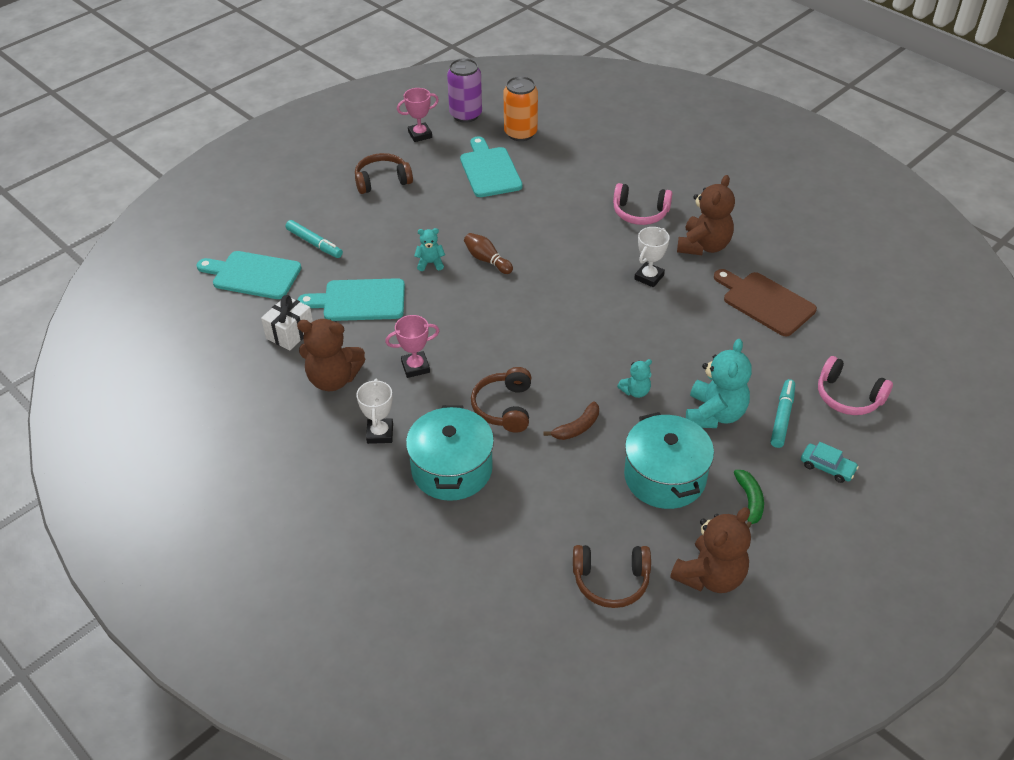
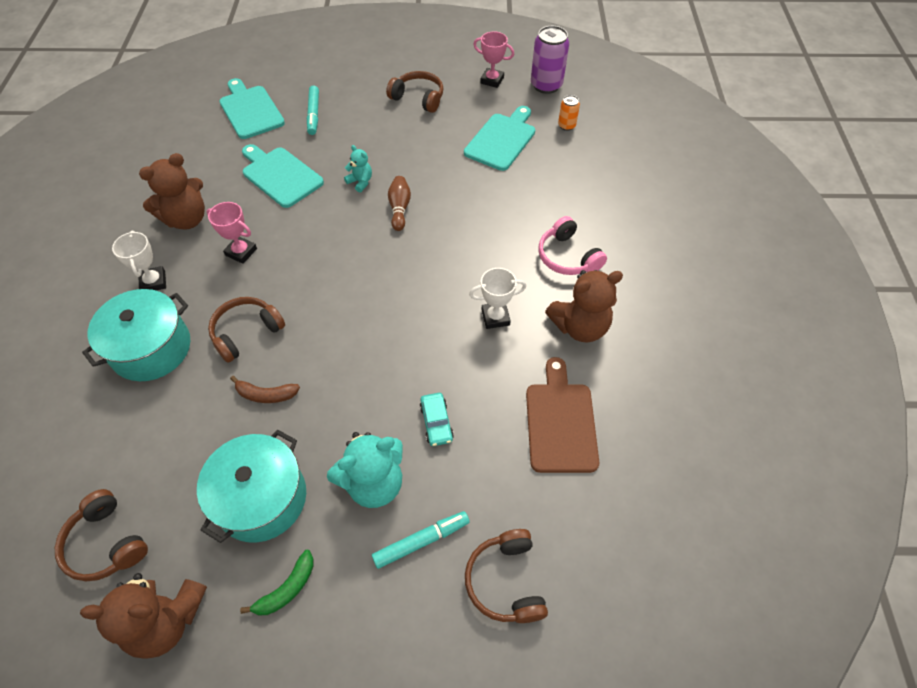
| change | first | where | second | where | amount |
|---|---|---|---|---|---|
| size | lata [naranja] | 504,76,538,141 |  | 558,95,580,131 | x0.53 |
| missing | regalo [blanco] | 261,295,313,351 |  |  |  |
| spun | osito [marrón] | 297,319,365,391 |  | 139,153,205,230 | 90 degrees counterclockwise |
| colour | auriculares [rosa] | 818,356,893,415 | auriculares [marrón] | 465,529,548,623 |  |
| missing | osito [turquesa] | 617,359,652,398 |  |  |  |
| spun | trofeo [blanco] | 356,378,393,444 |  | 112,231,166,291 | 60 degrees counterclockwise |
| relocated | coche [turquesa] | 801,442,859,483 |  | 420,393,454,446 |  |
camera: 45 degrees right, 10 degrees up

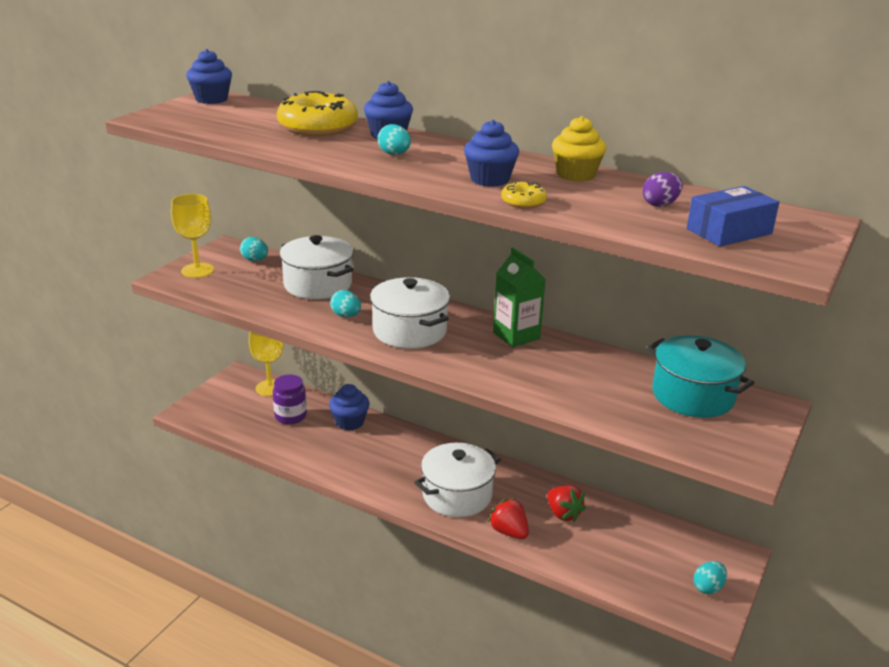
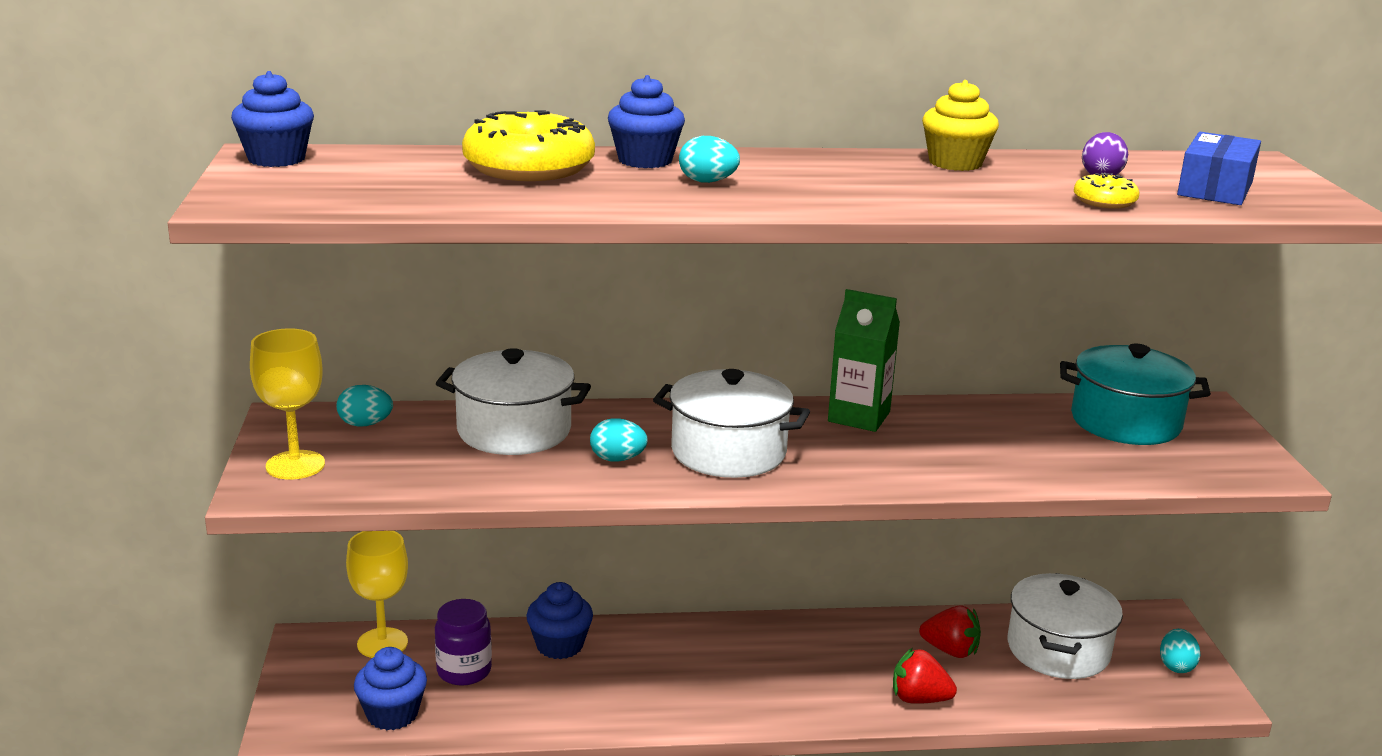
| change | first | where | second | where | amount |
|---|---|---|---|---|---|
| relocated | magdalena [azul] | 464,120,519,187 |  | 354,647,427,730 |  |
| relocated | rosquilla [amarillo] | 501,182,547,209 |  | 1074,173,1139,209 |  |
| relocated | olla [blanco] | 414,443,501,517 |  | 1008,573,1123,679 |  |
camera: 35 degrees left, 5 degrees down

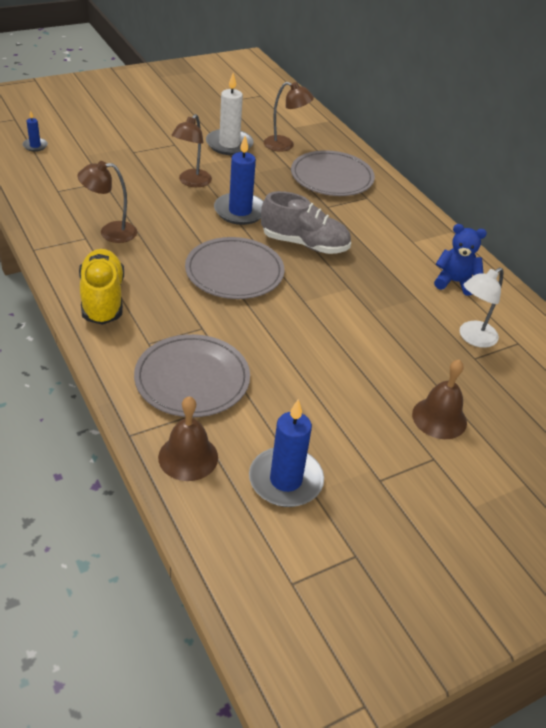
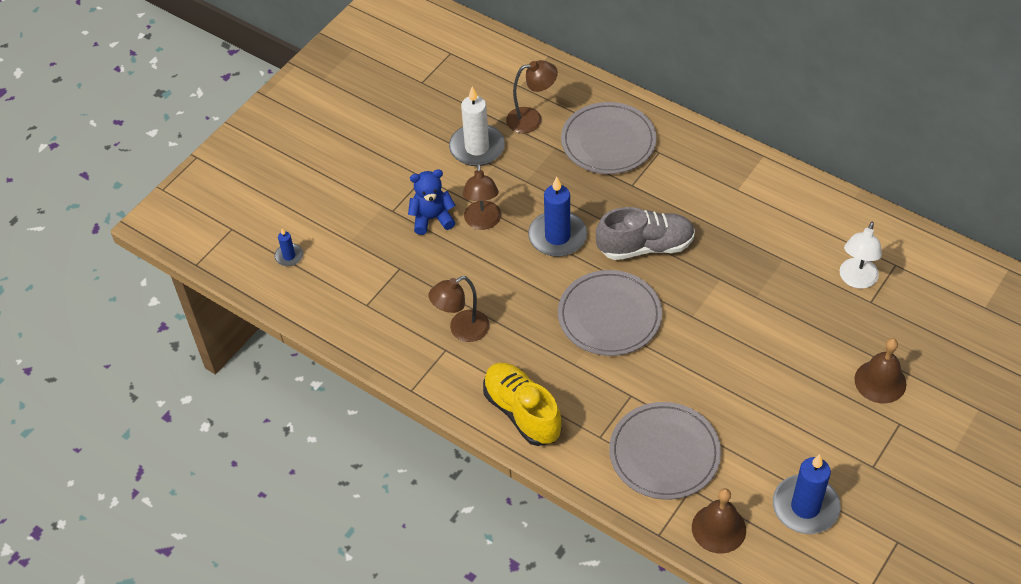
| change | first | where | second | where | amount |
|---|---|---|---|---|---|
| relocated | osito [azul] | 434,224,487,296 |  | 408,169,456,235 |  |
camera: 20 degrees left, 10 degrees up

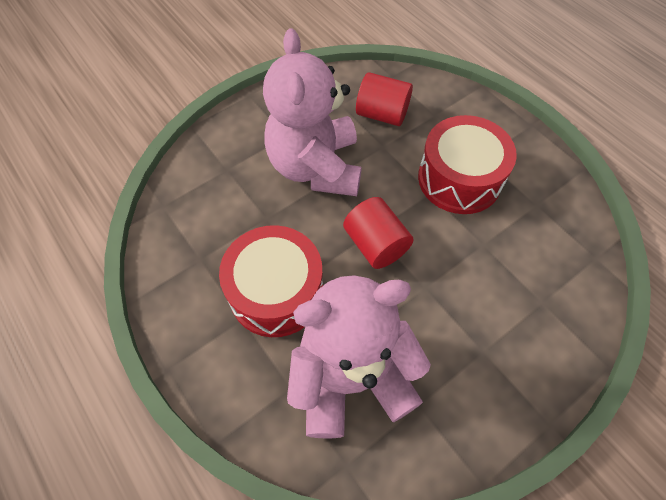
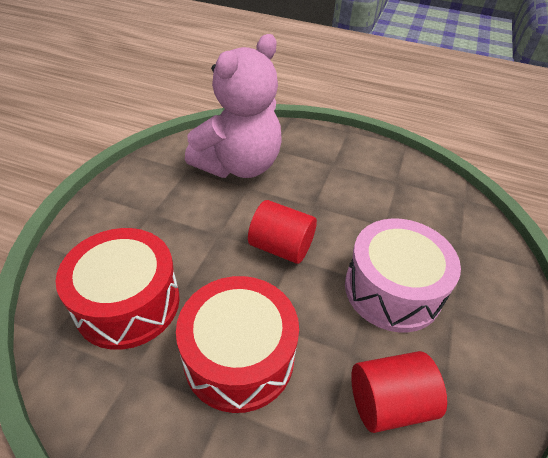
| change | first | where | second | where | amount |
|---|---|---|---|---|---|
| exchanged | osito [rosa] | 263,28,361,196 | tambor [rosa] | 345,219,461,332 |  |
| relocated | tambor [rojo] | 219,225,323,337 |  | 56,228,180,350 |  |
camera: 145 degrees right, 15 degrees down

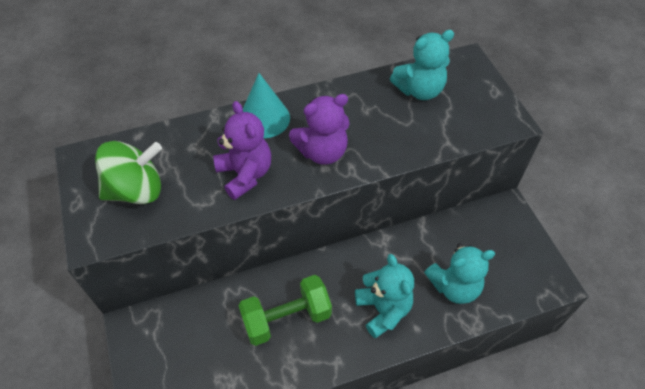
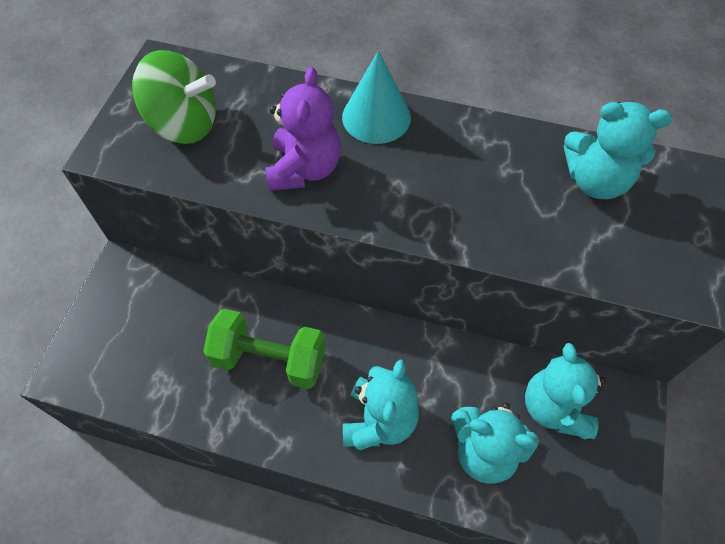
| change | first | where | second | where | amount |
|---|---|---|---|---|---|
| missing | osito [morado] | 289,94,350,165 |  |  |  |
| appeared |  |  | osito [turquesa] | 525,343,606,439 |  |
camera: 35 degrees right, 5 degrees up

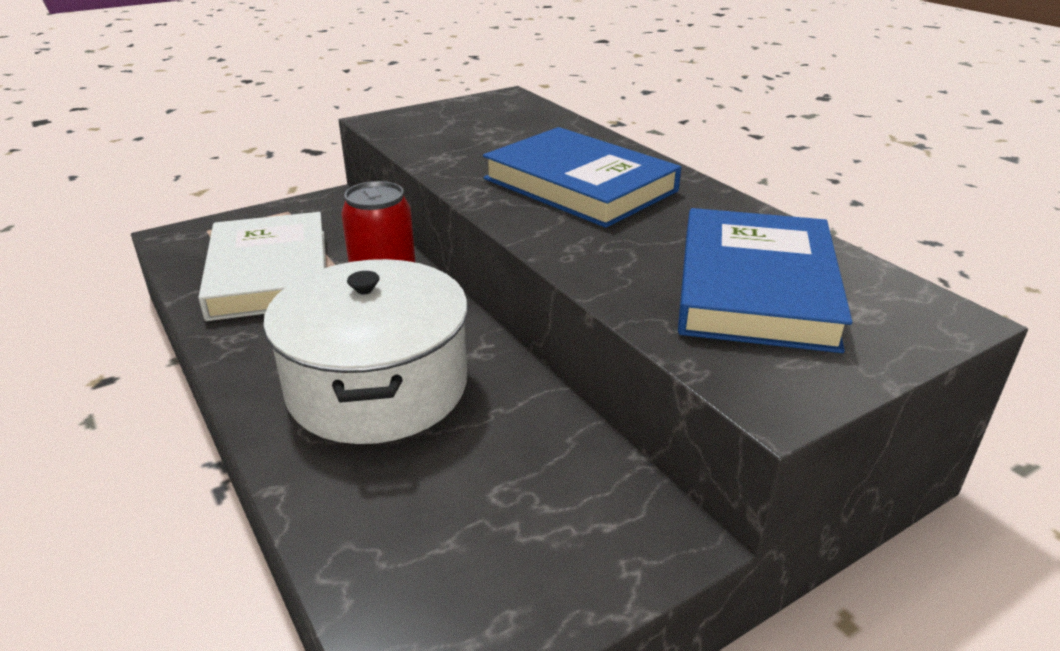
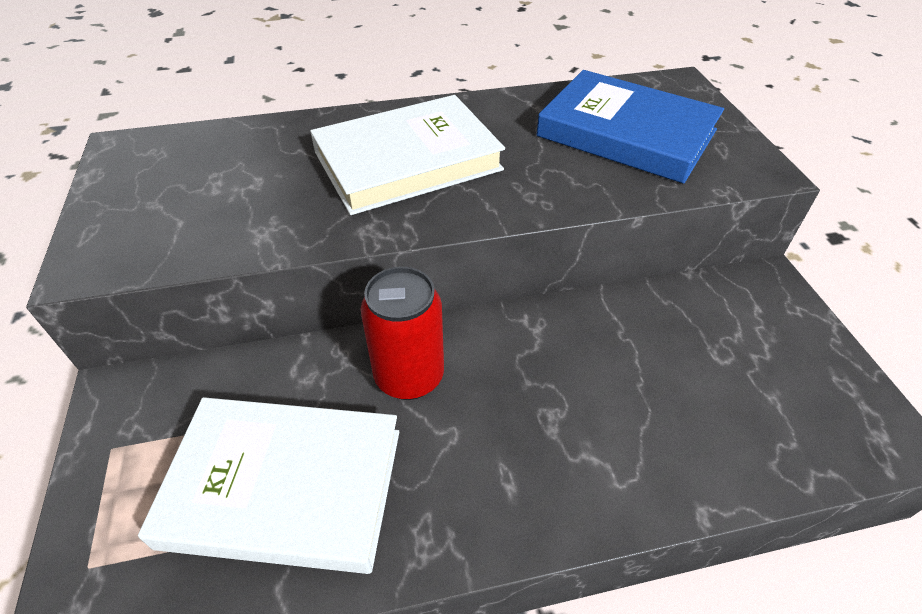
| change | first | where | second | where | amount |
|---|---|---|---|---|---|
| colour | libro [azul] | 483,127,681,228 | libro [blanco] | 310,95,505,215 |  |
| missing | olla [blanco] | 263,259,468,444 |  |  |  |
camera: 70 degrees left, 15 degrees up

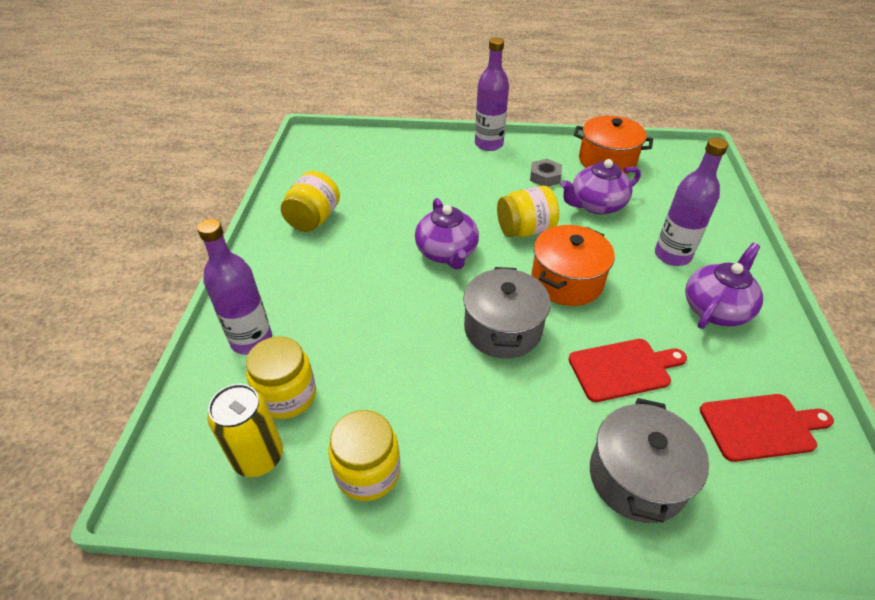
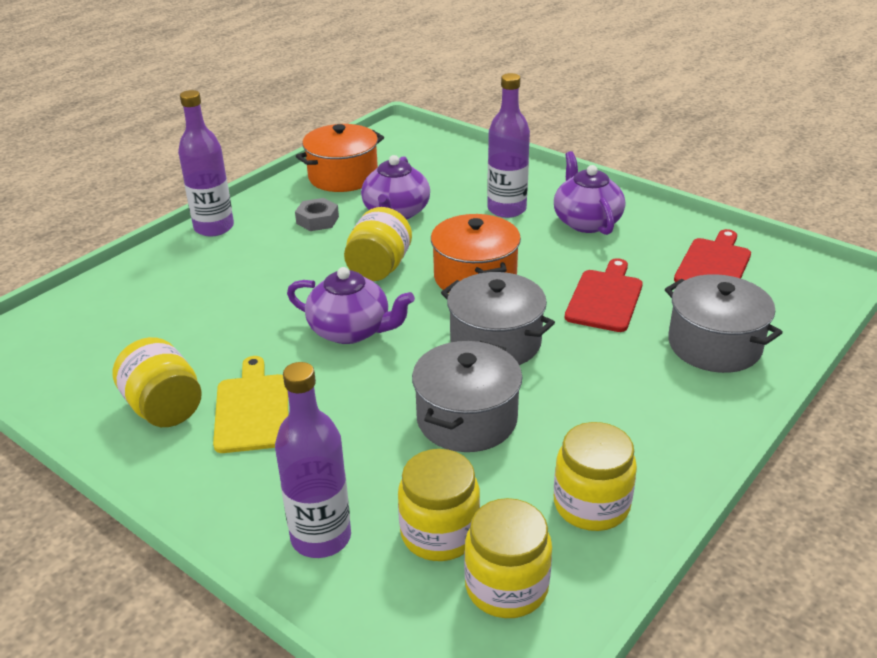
| change | first | where | second | where | amount |
|---|---|---|---|---|---|
| exchanged | lata [amarillo] | 207,384,283,477 | tarro [amarillo] | 464,498,552,618 |  |
| appeared |  |  | olla [gris] | 412,341,523,452 |  |
| appeared |  |  | tabla de cortar [amarillo] | 213,356,288,453 |  |
camera: 55 degrees left, 10 degrees down

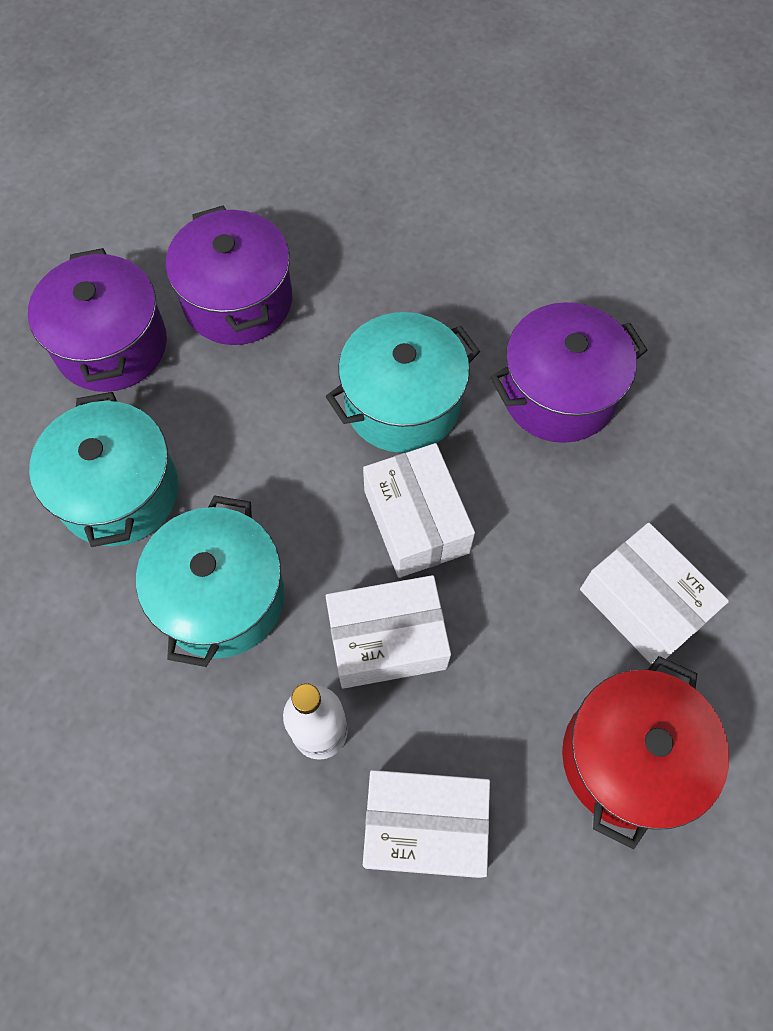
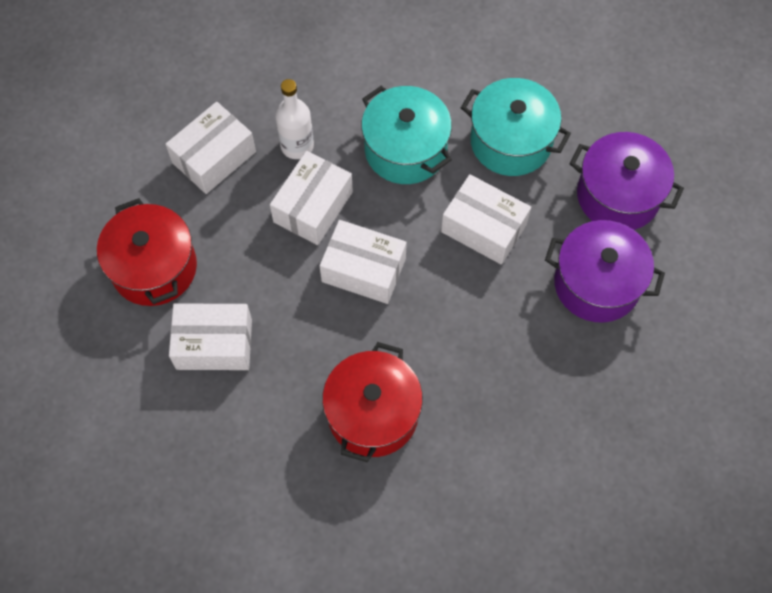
| change | first | where | second | where | amount |
|---|---|---|---|---|---|
| colour | olla [morado] | 490,302,648,443 | olla [rojo] | 322,342,423,462 |  |
| missing | olla [turquesa] | 325,312,480,453 |  |  |  |
| appeared |  |  | caja [blanco] | 441,174,531,265 |  |
camera: 130 degrees right, 0 degrees up

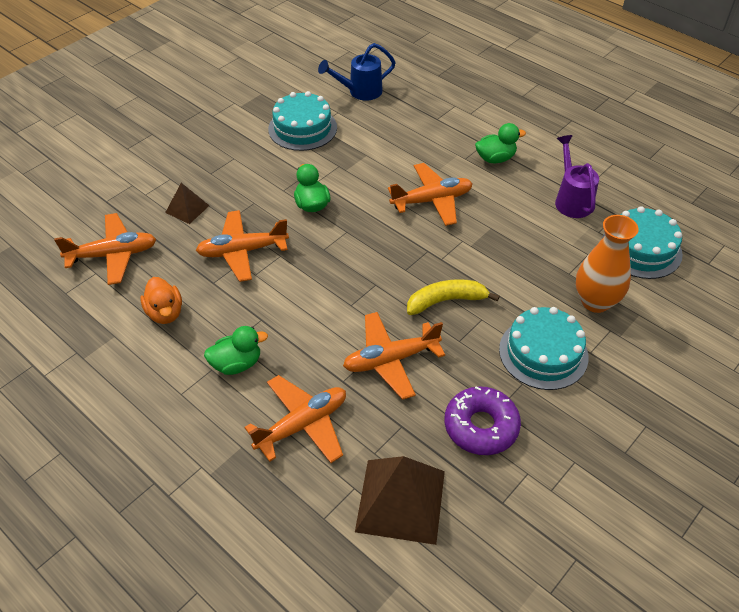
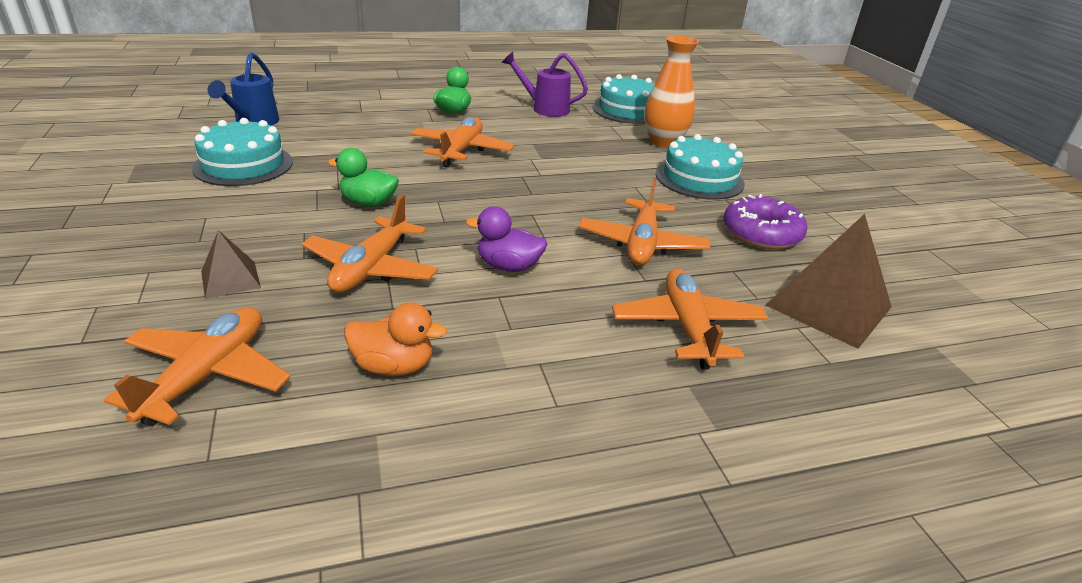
| change | first | where | second | where | amount |
|---|---|---|---|---|---|
| missing | plátano [amarillo] | 407,279,500,315 |  |  |  |
| missing | pato [verde] | 204,326,268,375 |  |  |  |
| appeared |  |  | pato [morado] | 466,206,547,272 |  |
camera: 60 degrees left, 15 degrees down

